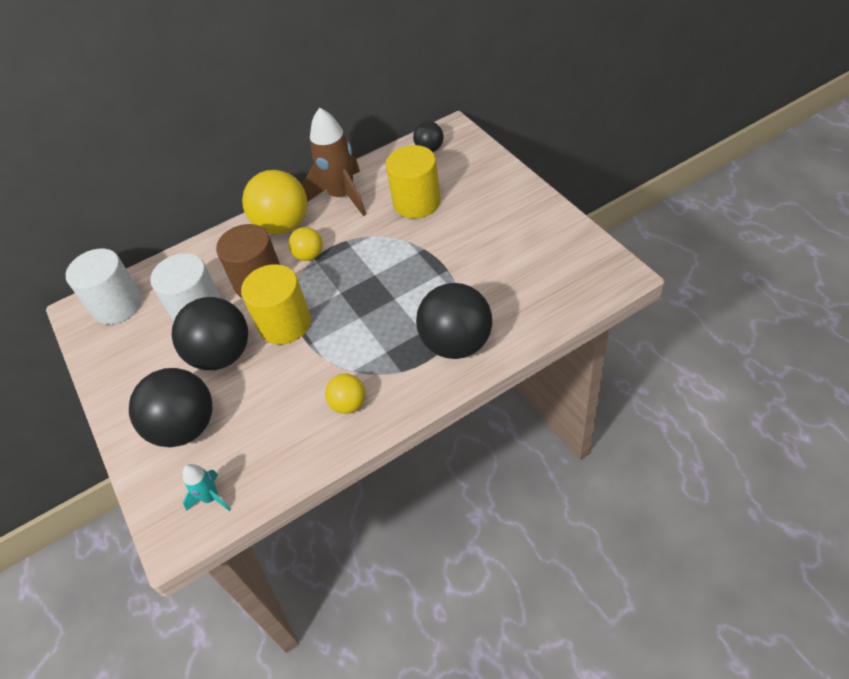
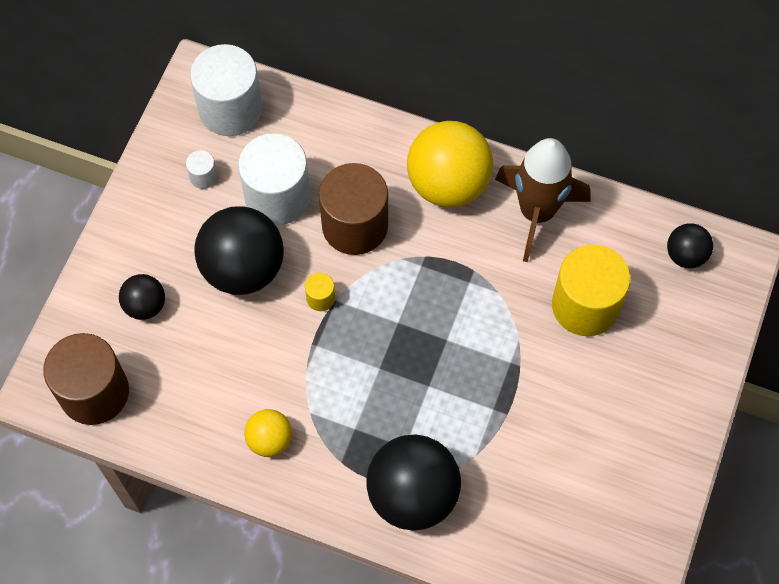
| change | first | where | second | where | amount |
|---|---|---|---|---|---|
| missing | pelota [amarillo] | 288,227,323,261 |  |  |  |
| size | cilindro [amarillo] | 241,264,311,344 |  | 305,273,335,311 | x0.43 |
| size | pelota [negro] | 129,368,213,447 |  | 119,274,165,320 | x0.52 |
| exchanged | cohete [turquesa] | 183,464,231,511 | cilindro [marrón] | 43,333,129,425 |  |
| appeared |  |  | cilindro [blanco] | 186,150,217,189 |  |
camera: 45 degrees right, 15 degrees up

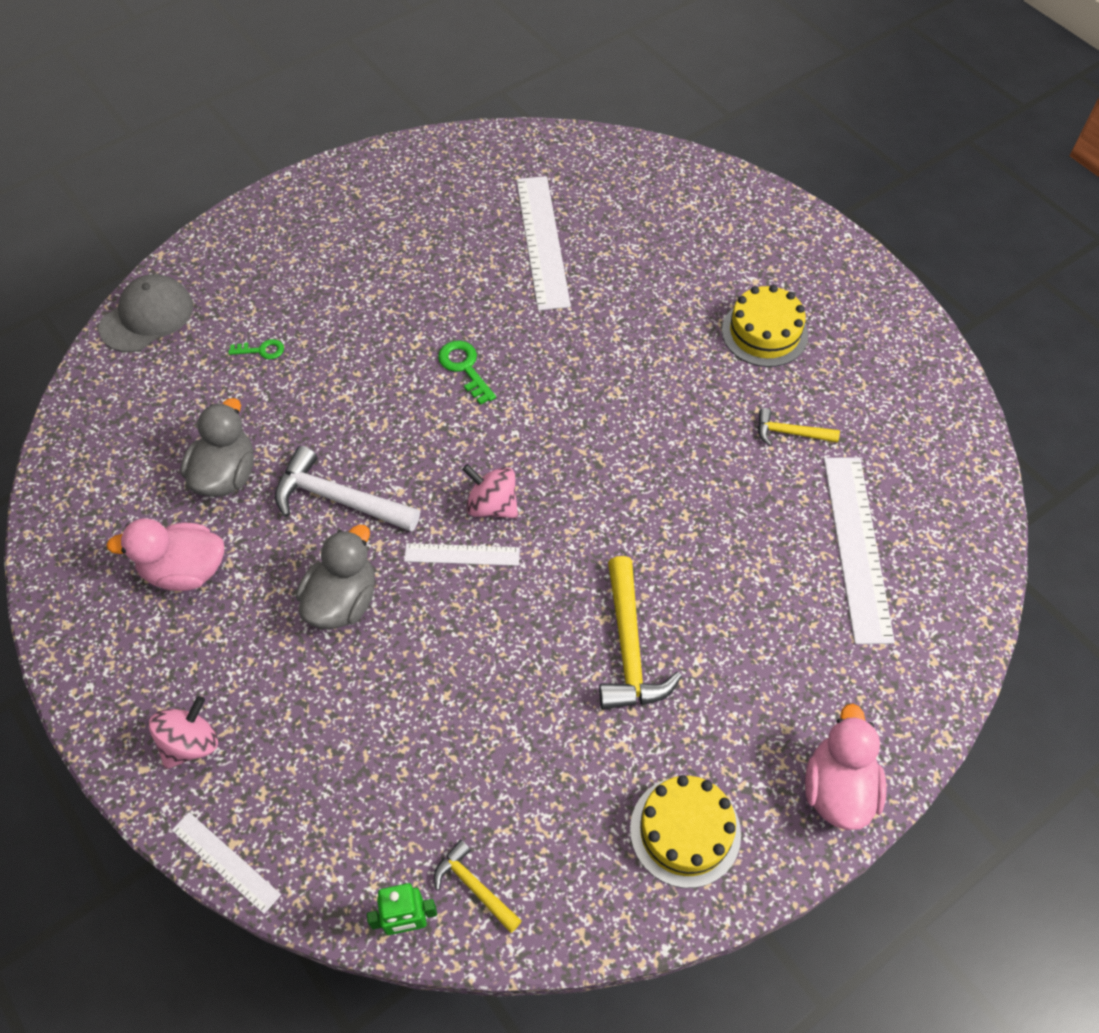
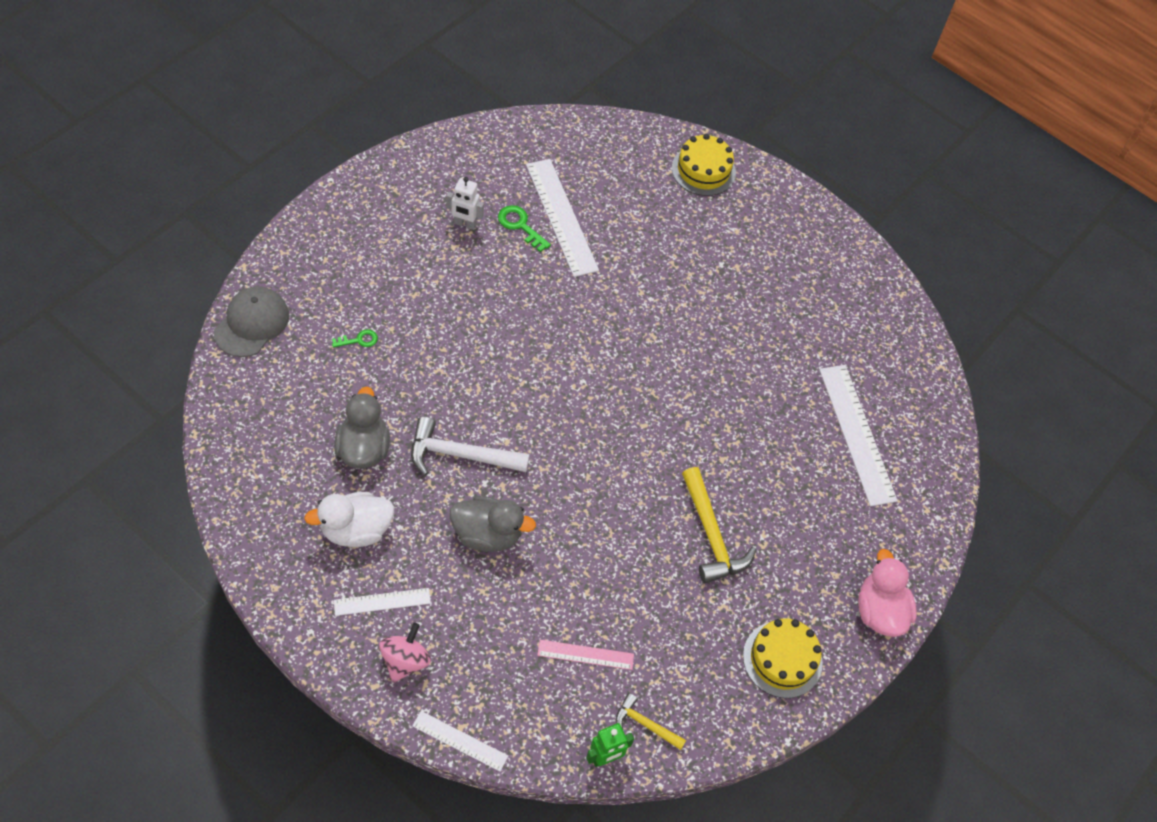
| change | first | where | second | where | amount |
|---|---|---|---|---|---|
| relocated | tarta [amarillo] | 722,285,808,367 |  | 672,134,736,196 |  |
| relocated | llave [verde] | 438,340,496,405 |  | 498,205,551,252 |  |
| missing | martillo [amarillo] | 758,408,840,446 |  |  |  |
| missing | peonza [rosa] | 462,464,518,518 |  |  |  |
| colour | pato [rosa] | 106,518,224,591 | pato [blanco] | 304,492,394,547 |  |
| spun | pato [gris] | 296,524,375,629 |  | 450,496,536,552 | 90 degrees clockwise |
| relocated | regla [blanco] | 404,543,520,566 |  | 334,588,431,616 |  |
| appeared |  |  | robot [blanco] | 446,177,484,230 |  |
| appeared |  |  | regla [rosa] | 537,640,634,670 |  |
camera: 20 degrees left, 0 degrees up

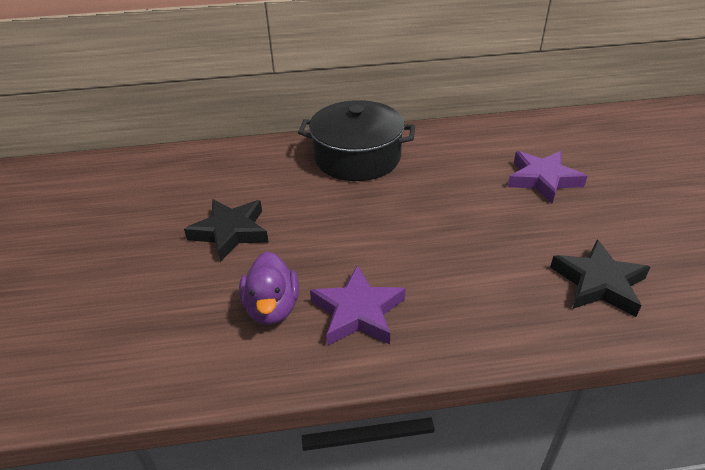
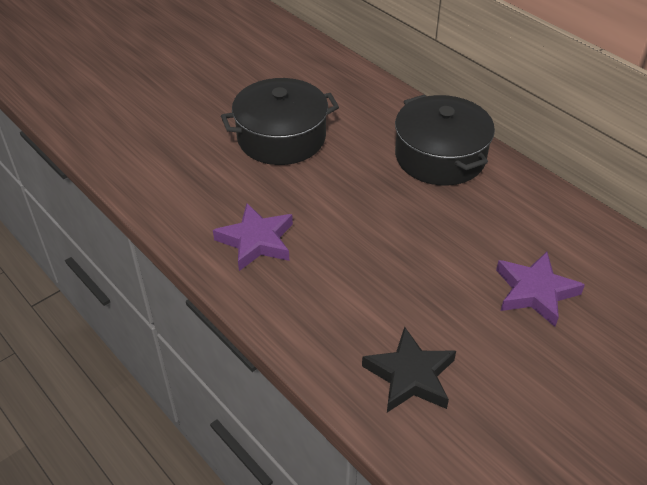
| change | first | where | second | where | amount |
|---|---|---|---|---|---|
| exchanged | estrella [negro] | 184,199,269,262 | olla [negro] | 221,78,339,165 |  |
| missing | pato [morado] | 239,252,299,325 |  |  |  |
camera: 55 degrees right, 5 degrees up

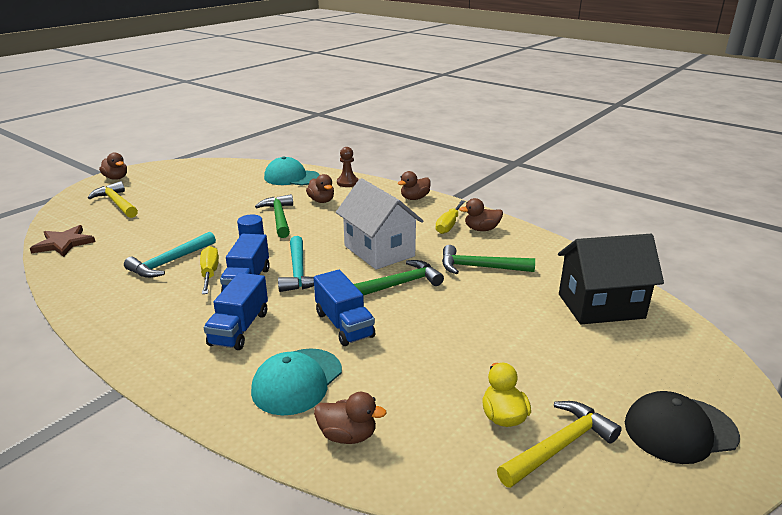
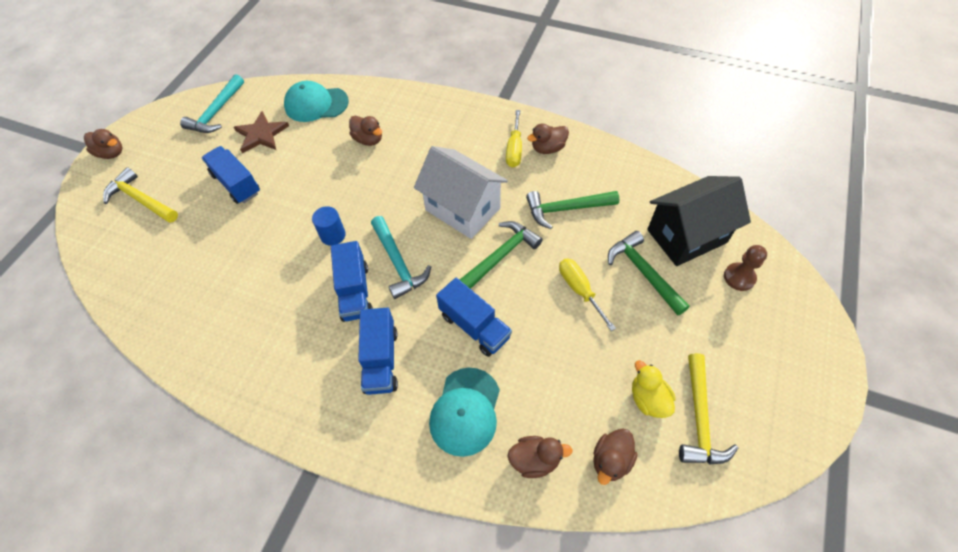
| change | first | where | second | where | amount |
|---|---|---|---|---|---|
| relocated | peón [marrón] | 337,147,359,187 |  | 724,245,767,291 |  |
| relocated | pato [marrón] | 397,171,431,200 |  | 593,428,638,485 |  |
| relocated | martillo [verde] | 255,194,293,238 |  | 608,231,690,316 |  |
| relocated | estrella [marrón] | 30,225,96,257 |  | 234,111,289,153 |  |
| relocated | martillo [turquesa] | 124,232,216,278 |  | 180,74,244,133 |  |
| relocated | destornillador [amarillo] | 200,246,219,294 |  | 559,258,616,331 |  |
| missing | gorra [negro] | 625,391,740,464 |  |  |  |
| spun | martillo [amarillo] | 497,401,622,488 |  | 679,353,738,464 | 150 degrees clockwise |
| appeared |  |  | camión [azul] | 202,146,260,204 |  |
camera: 15 degrees left, 30 degrees up

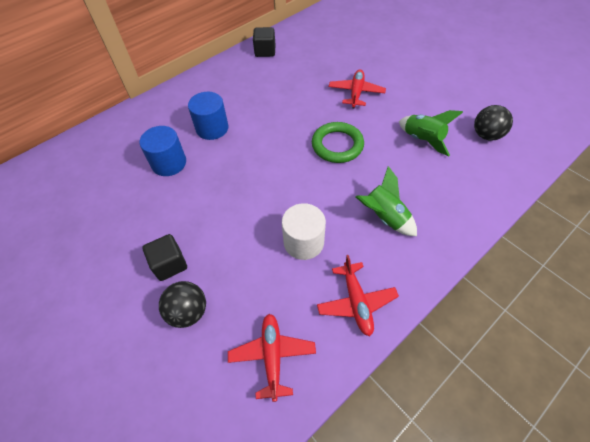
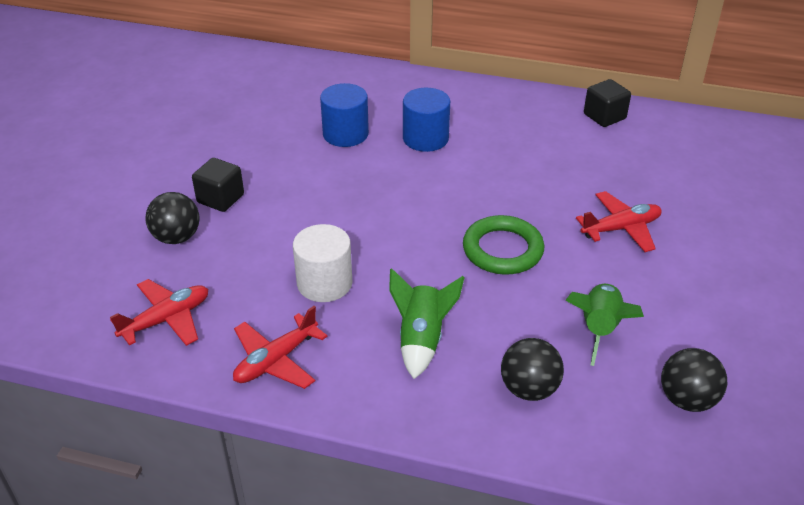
| change | first | where | second | where | amount |
|---|---|---|---|---|---|
| appeared |  |  | pelota [negro] | 501,338,564,401 |  |
camera: 55 degrees right, 15 degrees down

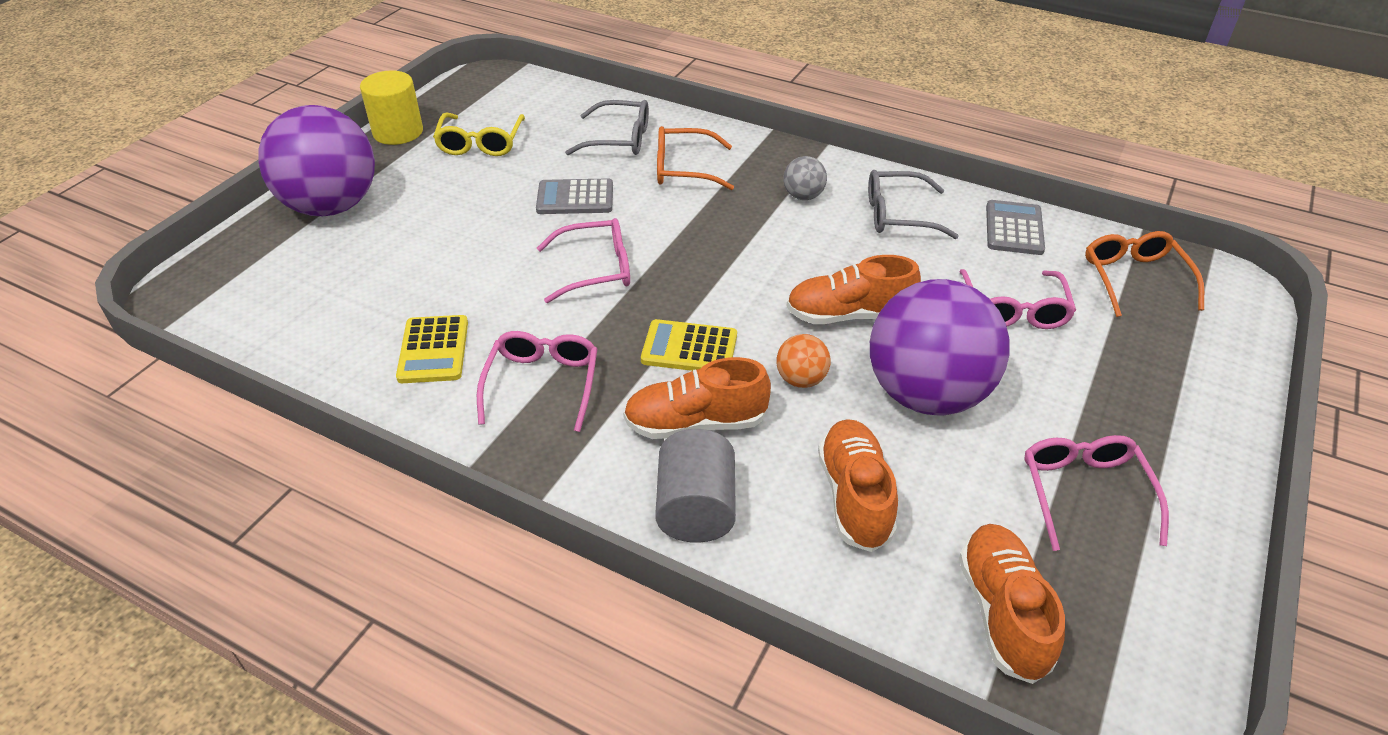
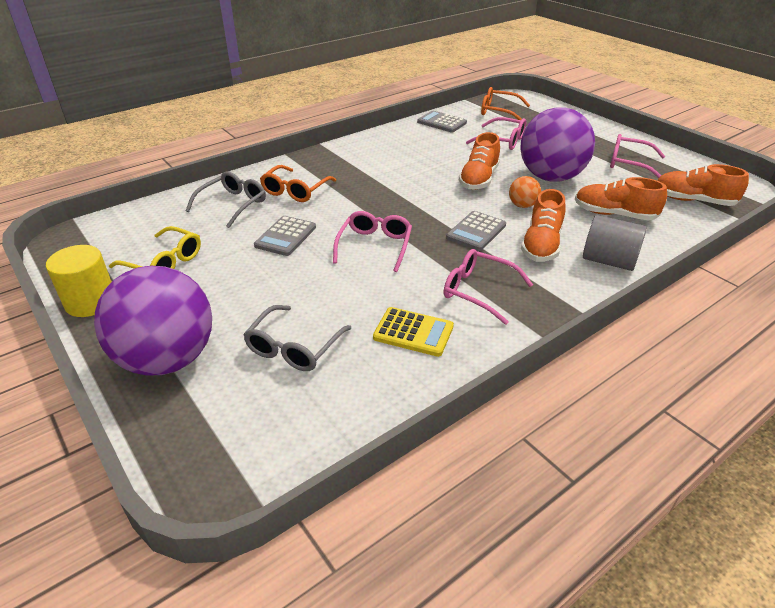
| change | first | where | second | where | amount |
|---|---|---|---|---|---|
| missing | pelota [gris] | 783,156,827,200 |  |  |  |
| relocated | gafas [gris] | 868,170,959,239 |  | 243,305,351,371 |  |
| colour | calculadora [amarillo] | 641,319,737,371 | calculadora [gris] | 446,211,506,251 |  |
camera: 65 degrees left, 5 degrees down

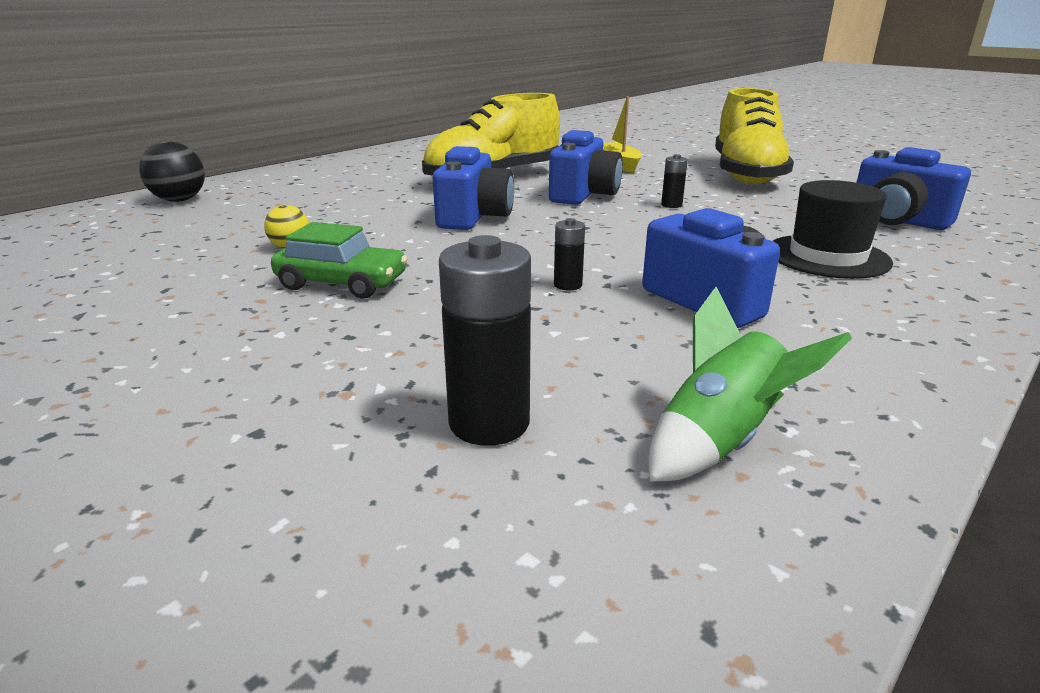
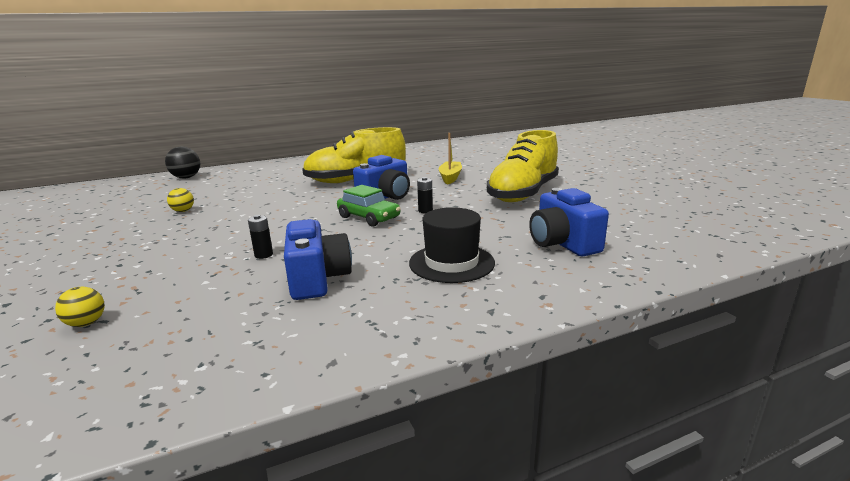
| change | first | where | second | where | amount |
|---|---|---|---|---|---|
| missing | cámara [azul] | 433,146,514,230 |  |  |  |
| relocated | coche [verde] | 271,222,408,299 |  | 337,185,401,226 |  |
| exchanged | pila [negro] | 439,235,531,446 | pelota [amarillo] | 55,287,105,327 |  |
| missing | cohete [verde] | 648,287,852,482 |  |  |  |
camera: 25 degrees right, 5 degrees down

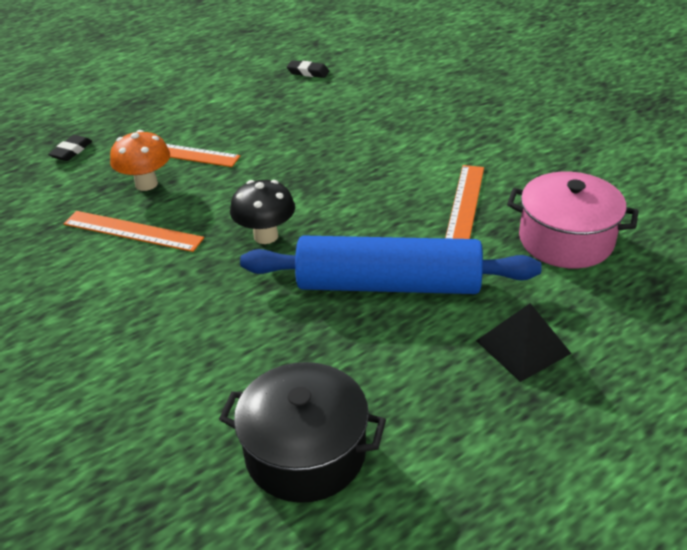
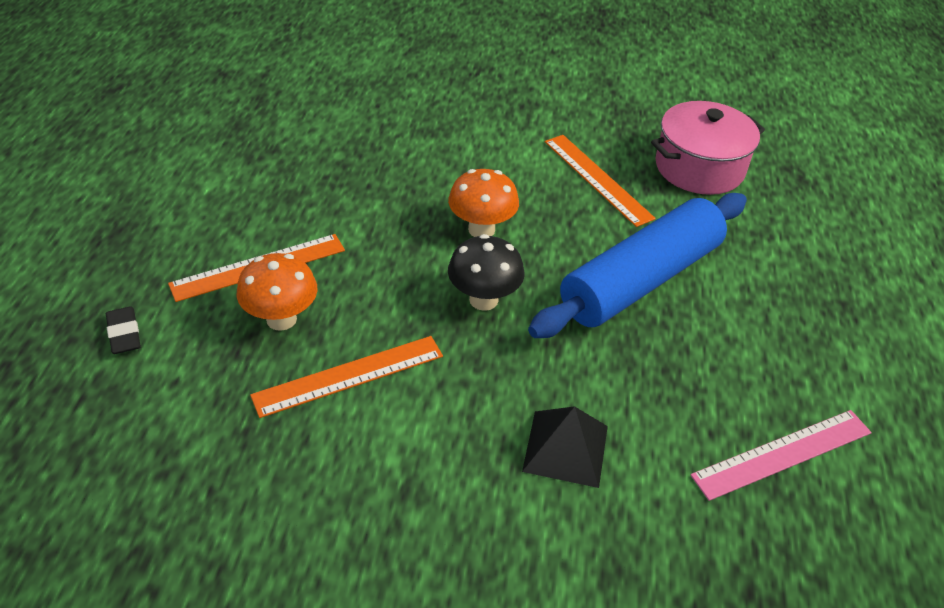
| change | first | where | second | where | amount |
|---|---|---|---|---|---|
| missing | goma de borrar [negro] | 287,60,329,78 |  |  |  |
| relocated | pirámide [negro] | 476,303,572,382 |  | 522,406,608,488 |  |
| exchanged | olla [negro] | 219,362,386,503 | regla [rosa] | 691,410,872,501 |  |
| appeared |  |  | seta [naranja] | 448,169,519,237 |  |
camera: 50 degrees left, 5 degrees up

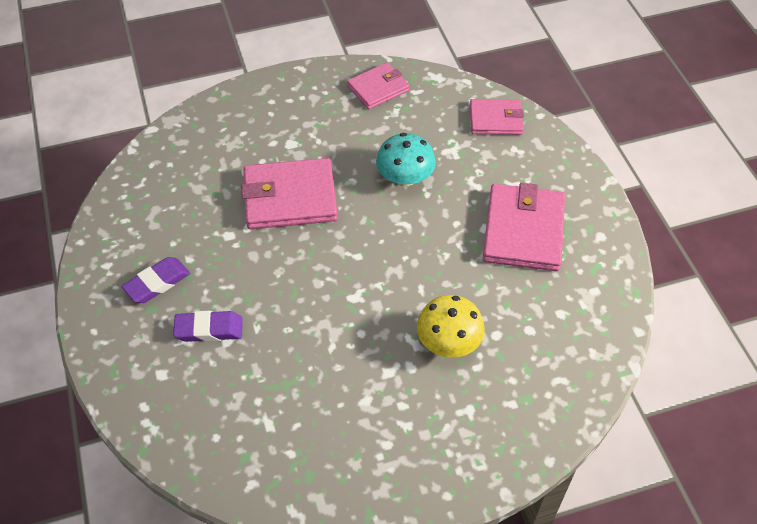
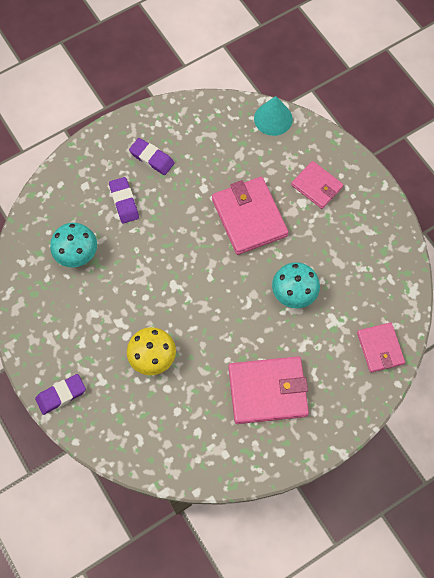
| change | first | where | second | where | amount |
|---|---|---|---|---|---|
| relocated | cartera [rosa] | 347,62,409,109 |  | 291,161,343,209 |  |
| appeared |  |  | cono [turquesa] | 254,96,293,136 |  |
| appeared |  |  | seta [turquesa] | 50,223,97,267 |  |
| appeared |  |  | goma de borrar [morado] | 35,374,86,415 |  |
camera: 75 degrees right, 15 degrees up

